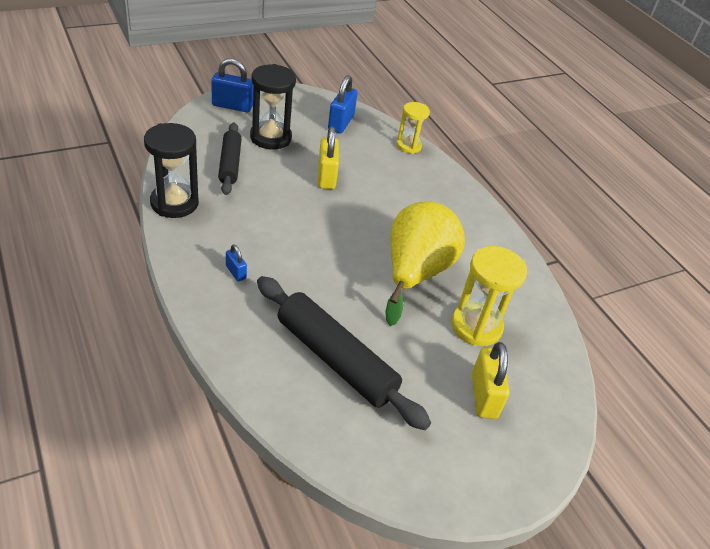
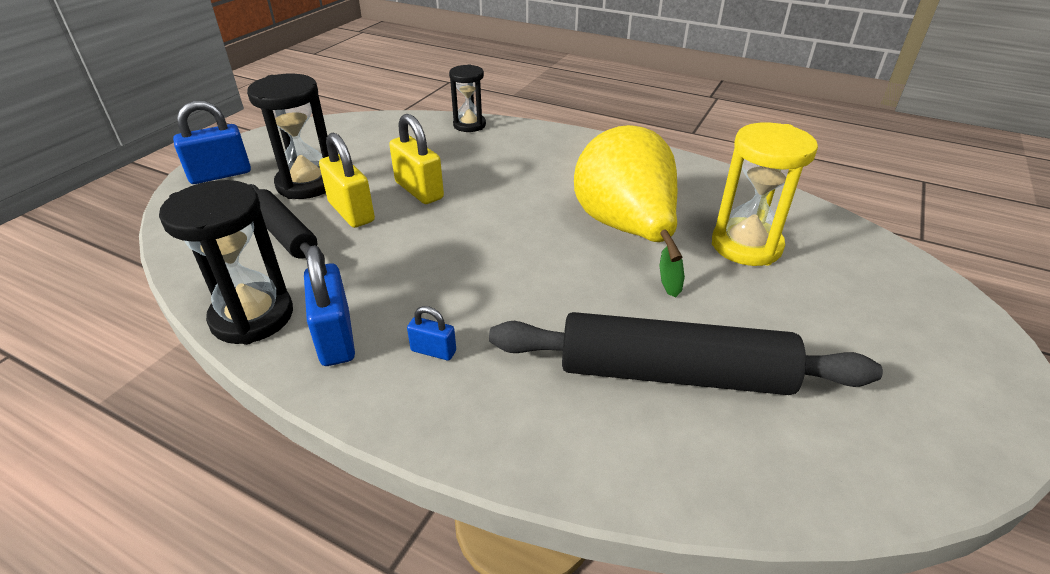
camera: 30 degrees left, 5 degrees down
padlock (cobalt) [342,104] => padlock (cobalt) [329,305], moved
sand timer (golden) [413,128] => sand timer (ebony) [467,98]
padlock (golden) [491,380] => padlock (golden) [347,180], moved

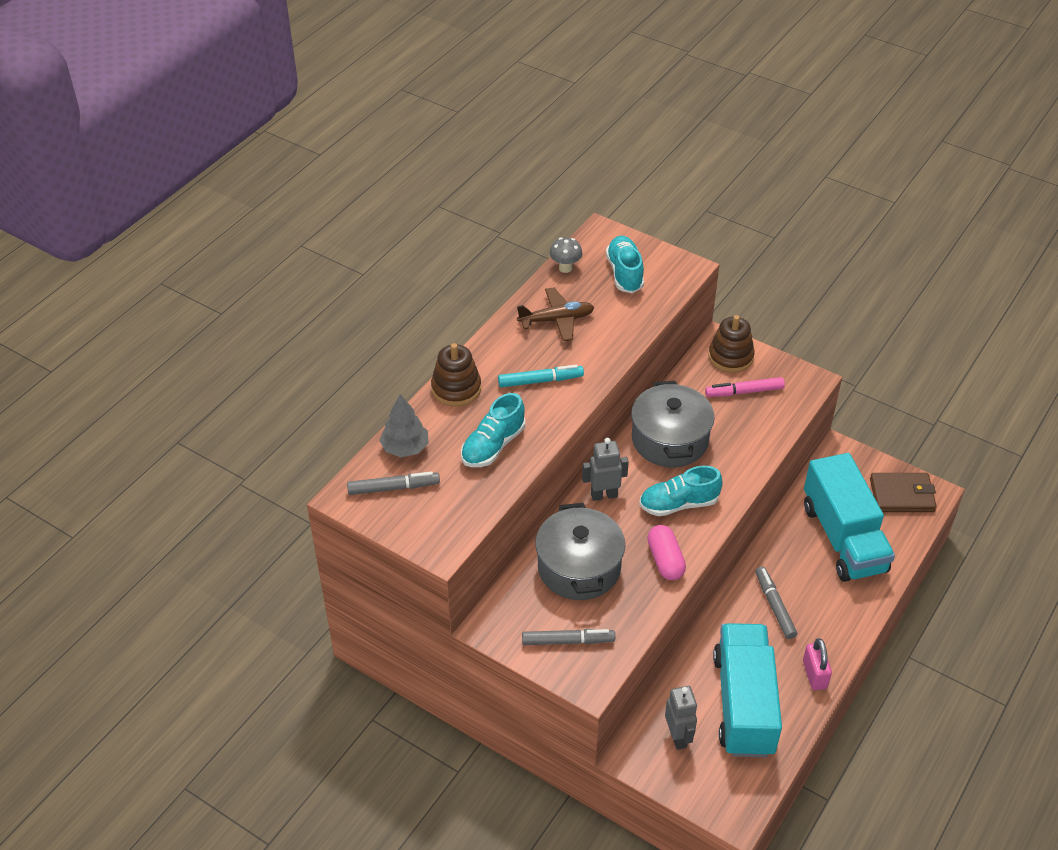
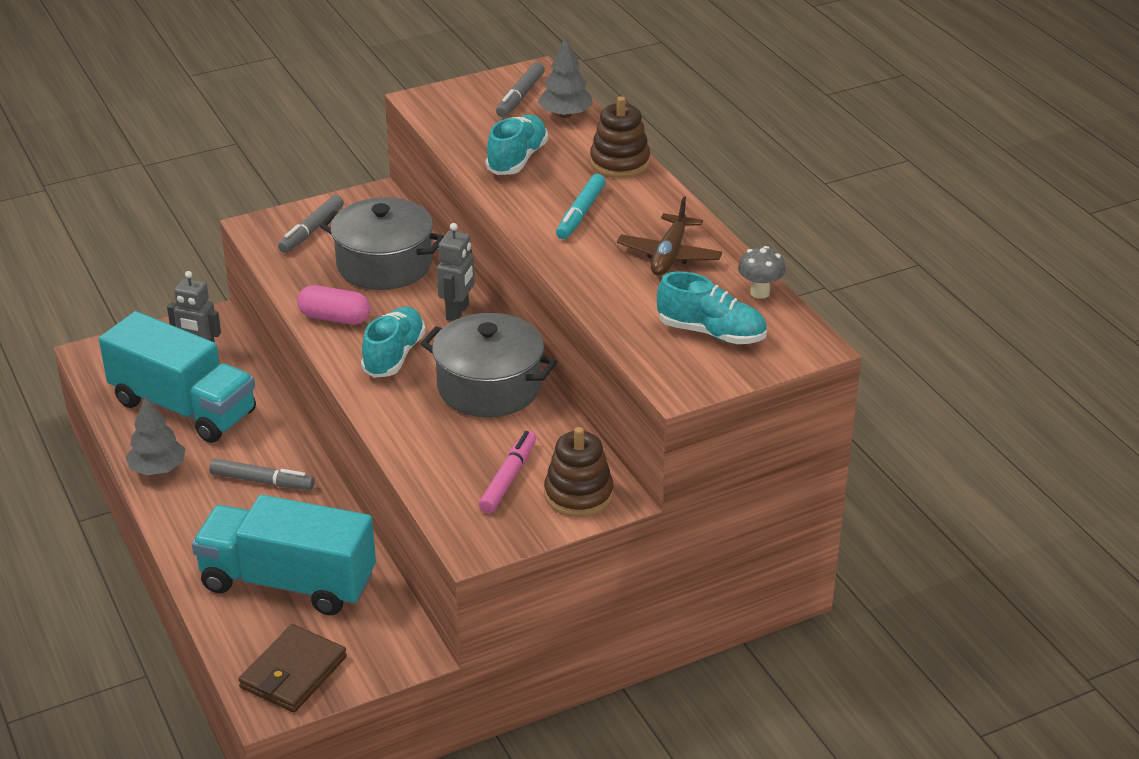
camera: 120 degrees right, 10 degrees down
lace-up shoe (teal) [493,430] => lace-up shoe (teal) [517,145], 45 degrees clockwise
padlock (rose-pink) [817,664] => tree (ash-grey) [156,435]

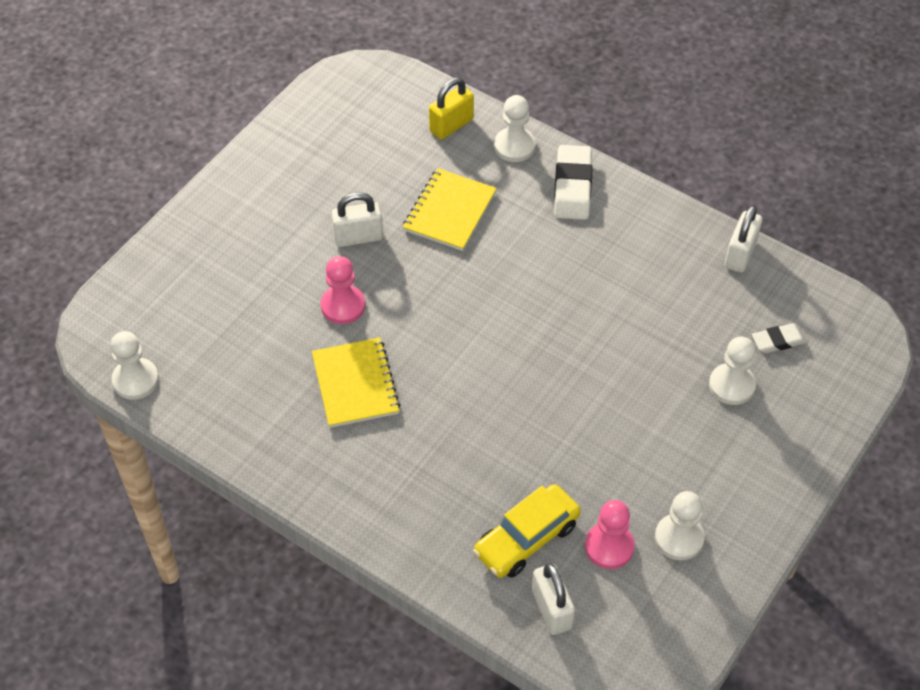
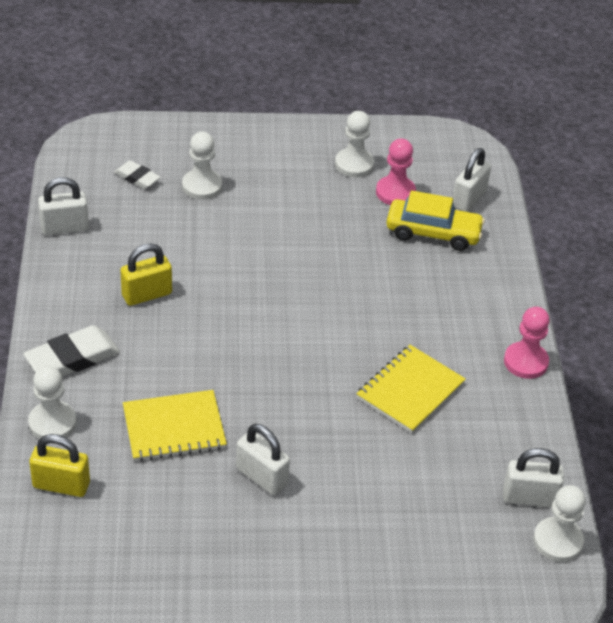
camera: 130 degrees left, 10 degrees down
game pawn (rose-pink) [343,290] => game pawn (rose-pink) [527,343], moved
nothing => padlock (golden) [146,274]
nothing => padlock (white) [533,477]

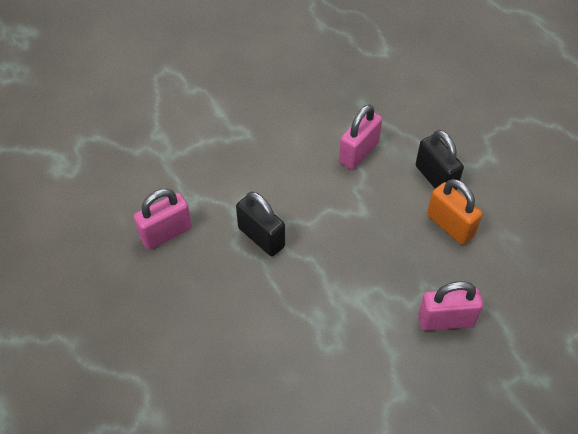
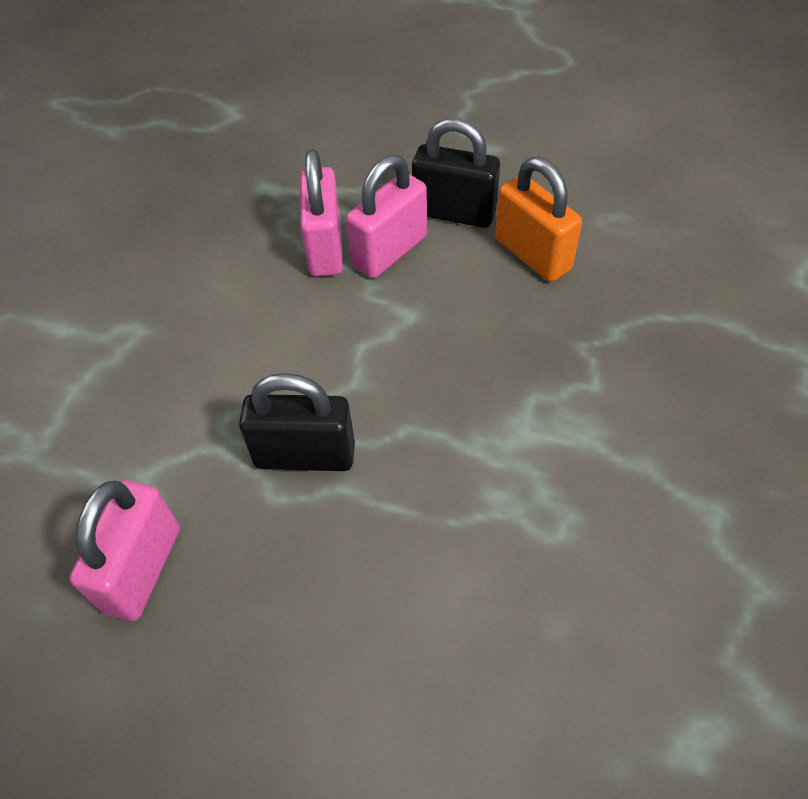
camera: 40 degrees left, 0 degrees up
padlock (orange-coloured) [455,212] => padlock (orange-coloured) [538,219], 45 degrees clockwise
padlock (rose-pink) [450,306] => padlock (rose-pink) [386,216], moved

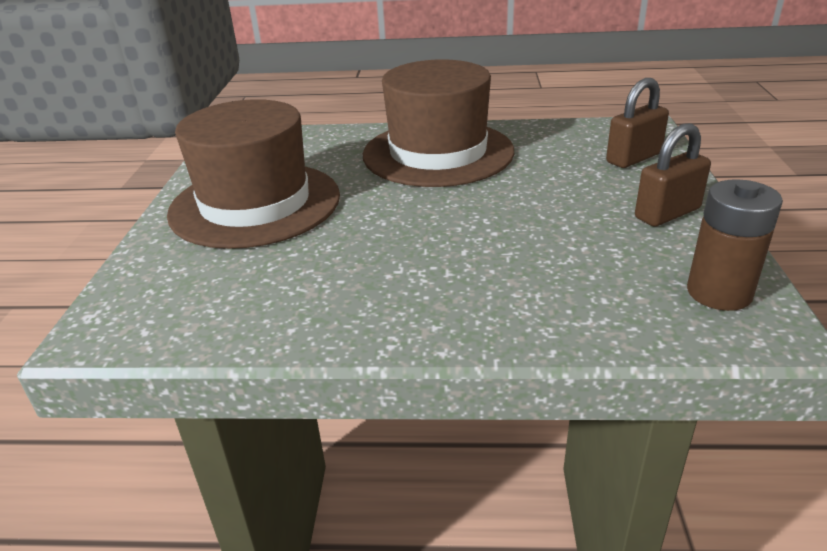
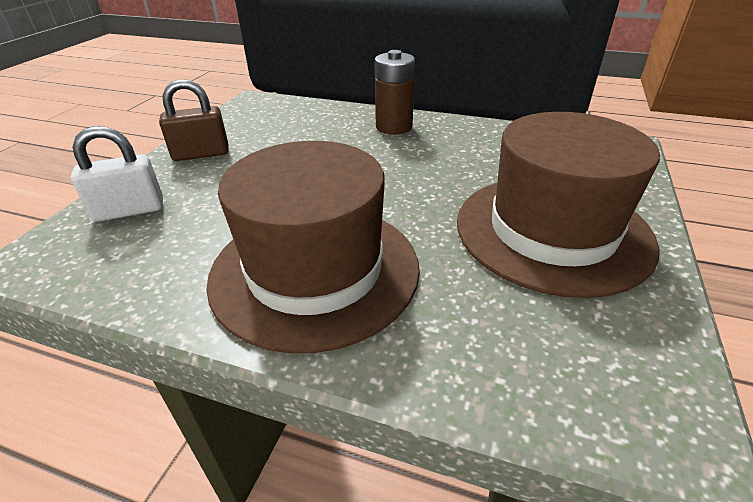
camera: 165 degrees left, 5 degrees up
padlock (dark brown) [637,123] => padlock (white) [117,174]
power cell (dark brown) [735,245] => power cell (dark brown) [395,92], moved

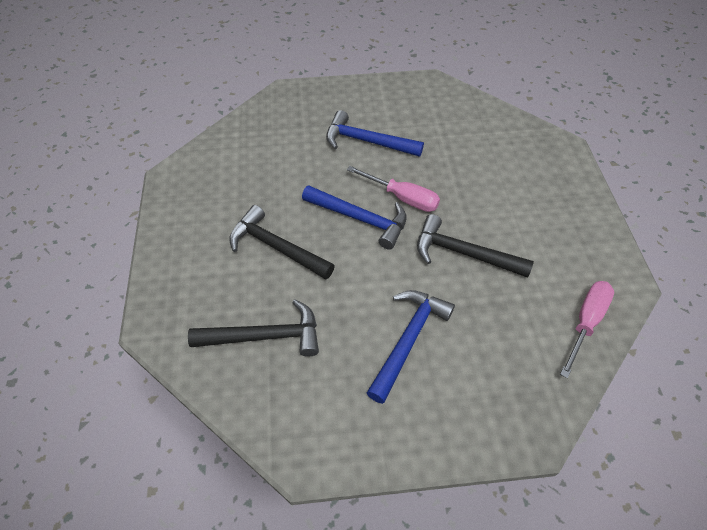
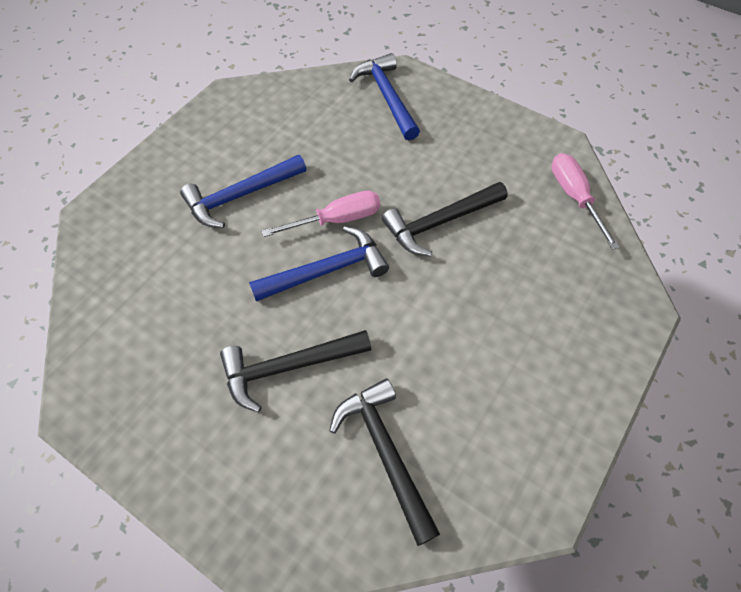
camera: 50 degrees left, 5 degrees up
claw hammer (cobalt) [411,347] => claw hammer (cobalt) [384,96], moved
claw hammer (ebony) [253,328] => claw hammer (ebony) [384,462], 60 degrees counterclockwise

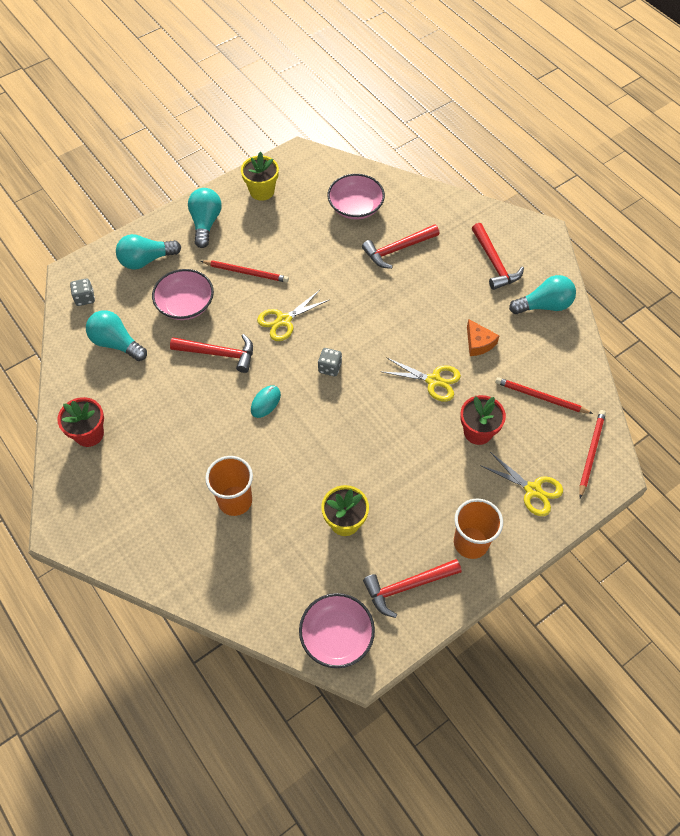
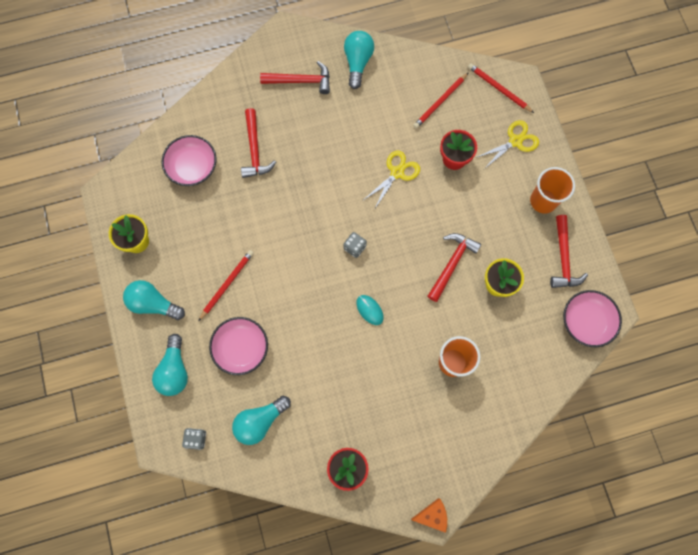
camera: 70 degrees left, 15 degrees up
shears (golden) [293,315] => nothing
cheese wedge (orange-coloured) [483,337] => cheese wedge (orange-coloured) [429,515], moved
claw hammer (crimson) [211,353] => claw hammer (crimson) [454,267], moved

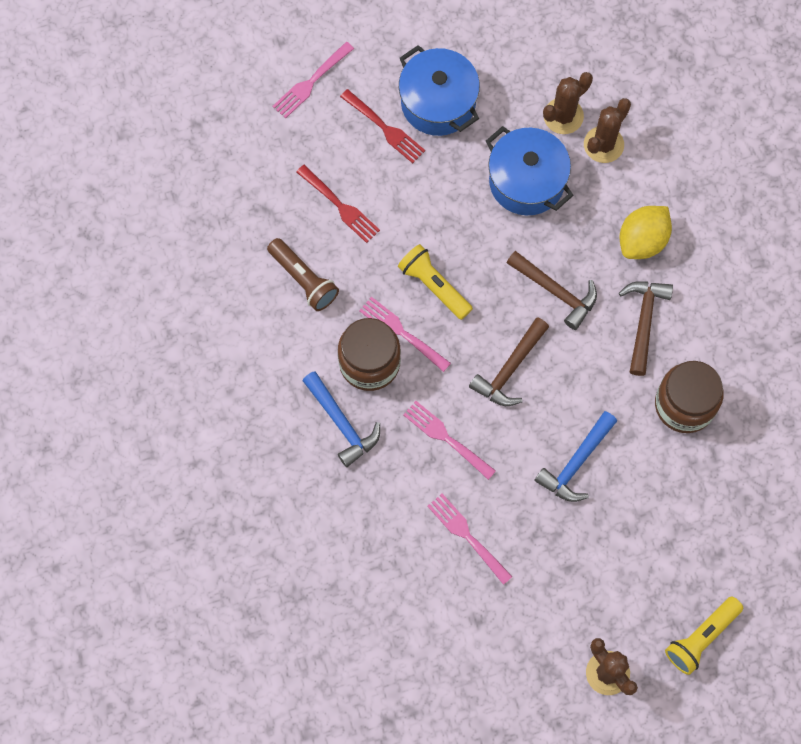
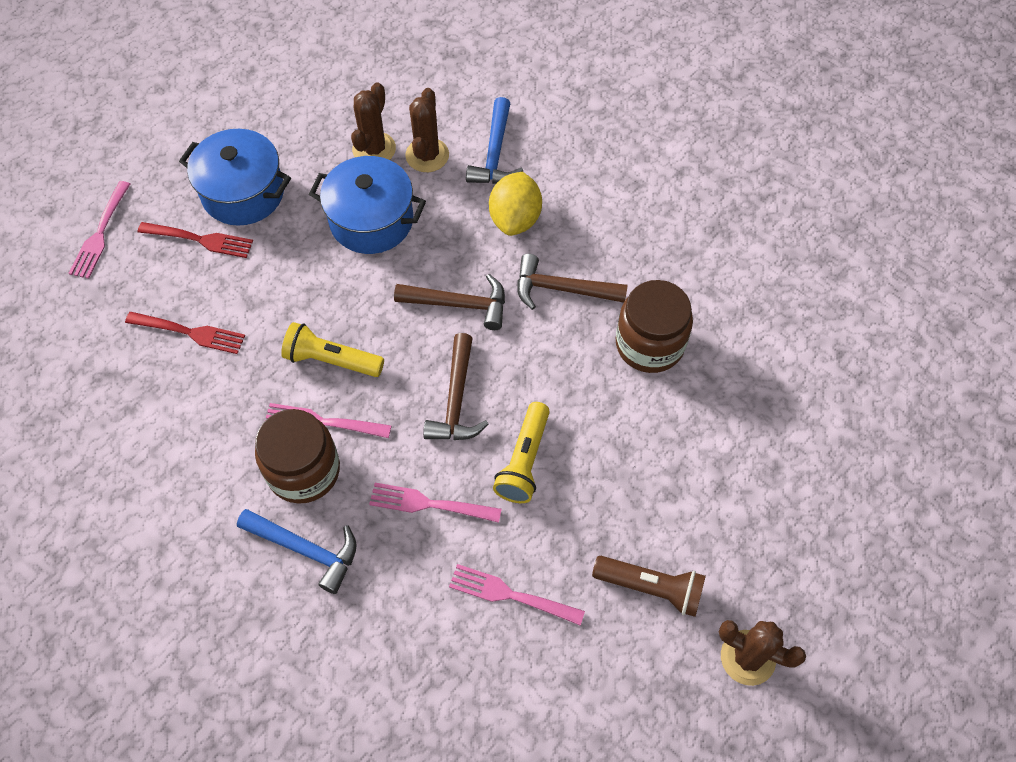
camera: 30 degrees left, 10 degrees down
flashlight (dark brown) [303,274] => flashlight (dark brown) [649,586], moved
claw hammer (dark brown) [646,328] => claw hammer (dark brown) [572,282], 60 degrees counterclockwise
claw hammer (cobalt) [575,456] => claw hammer (cobalt) [494,140], moved
flashlight (golden) [704,635] => flashlight (golden) [521,452], moved

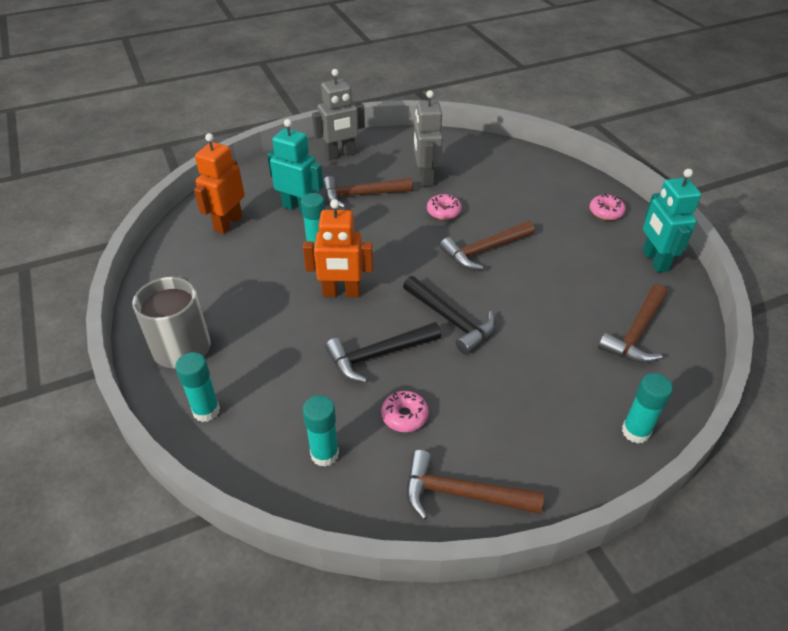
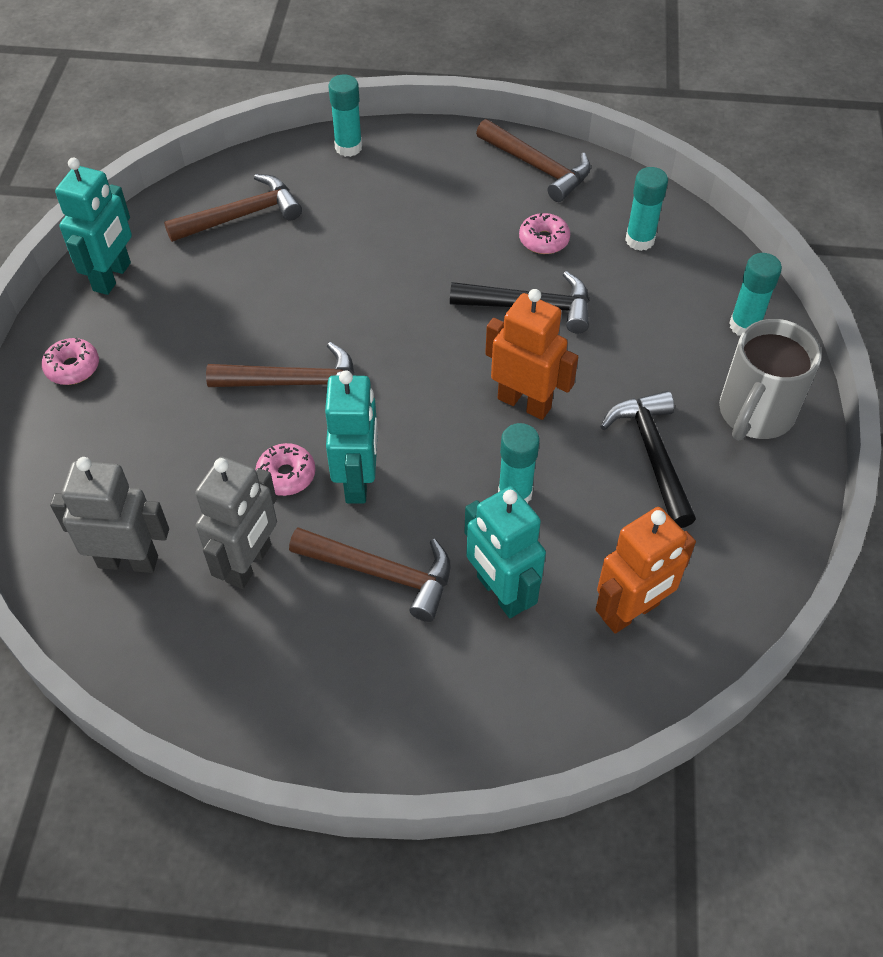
camera: 150 degrees left, 10 degrees up
robot (ash-grey) [338,114] => robot (ash-grey) [109,515], moved
claw hammer (ebony) [449,315] => claw hammer (ebony) [648,459], moved
nothing => robot (teal) [351,437]

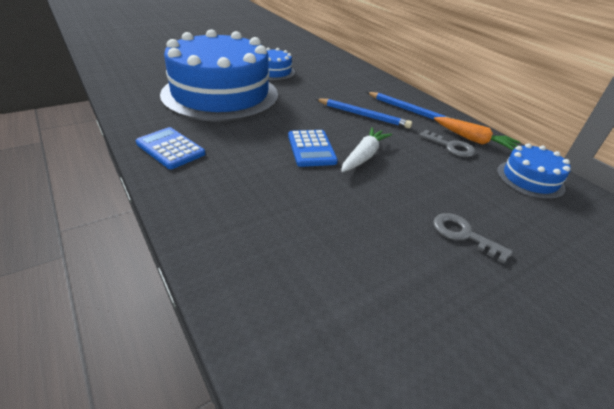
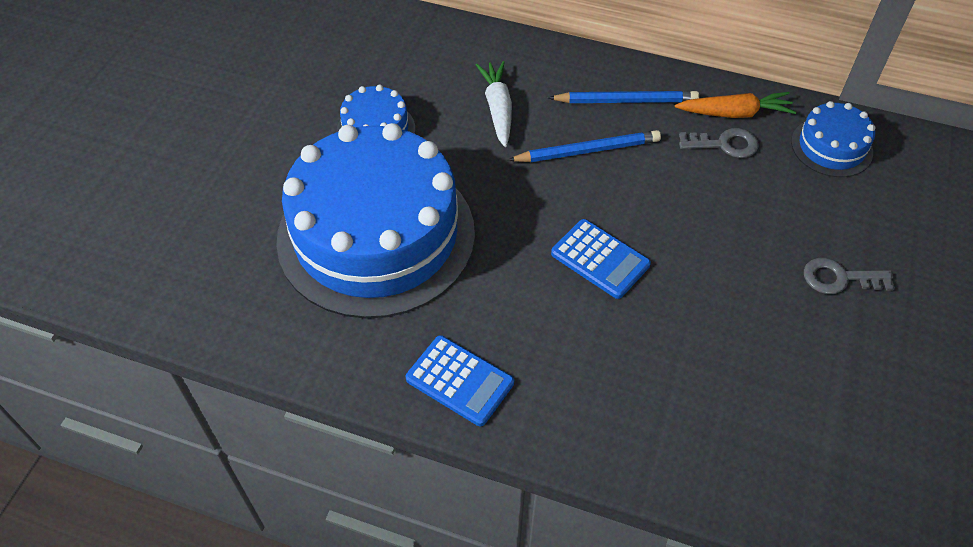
camera: 35 degrees left, 15 degrees up
adding machine (cobalt) [170,148] => adding machine (cobalt) [460,380], 150 degrees counterclockwise
carrot (white) [366,149] => carrot (white) [494,104], moved

